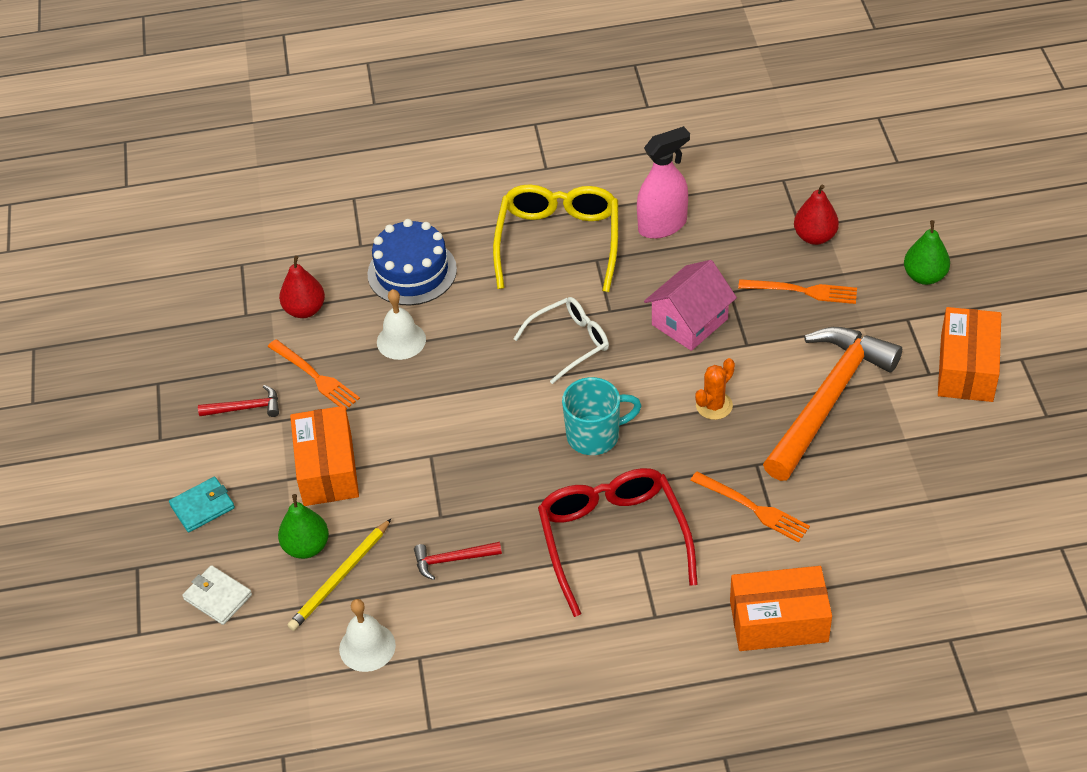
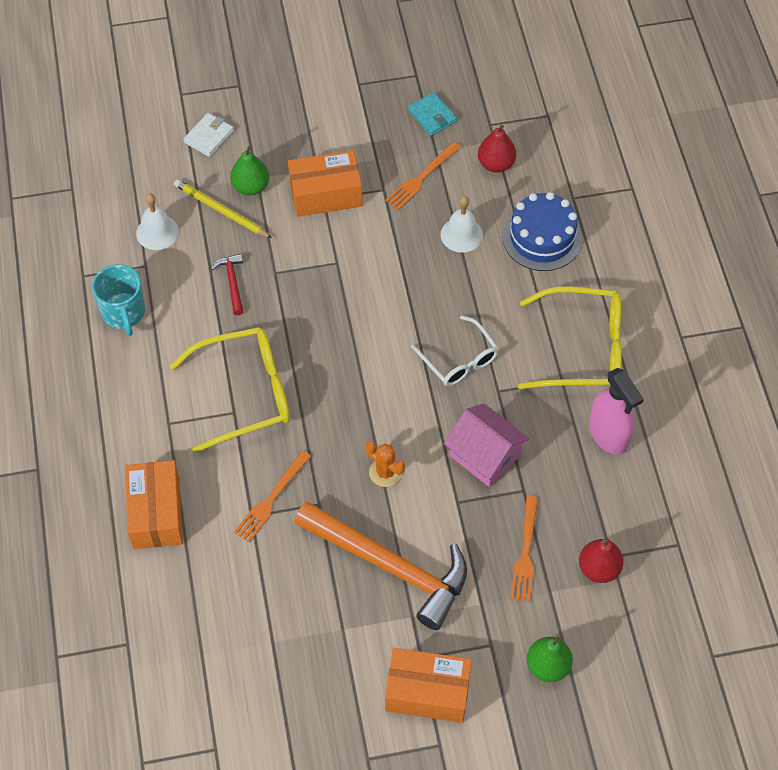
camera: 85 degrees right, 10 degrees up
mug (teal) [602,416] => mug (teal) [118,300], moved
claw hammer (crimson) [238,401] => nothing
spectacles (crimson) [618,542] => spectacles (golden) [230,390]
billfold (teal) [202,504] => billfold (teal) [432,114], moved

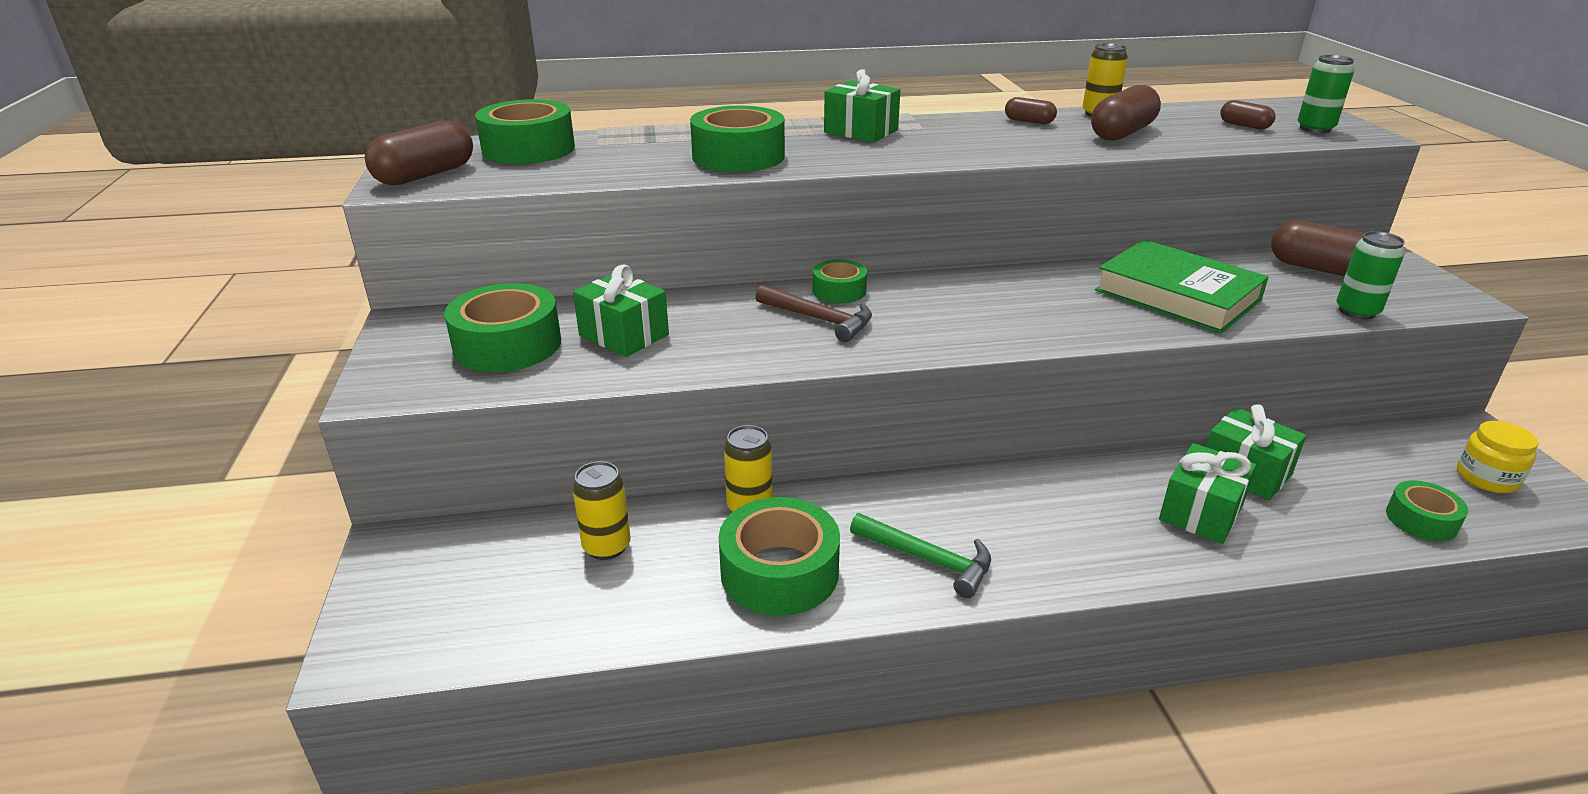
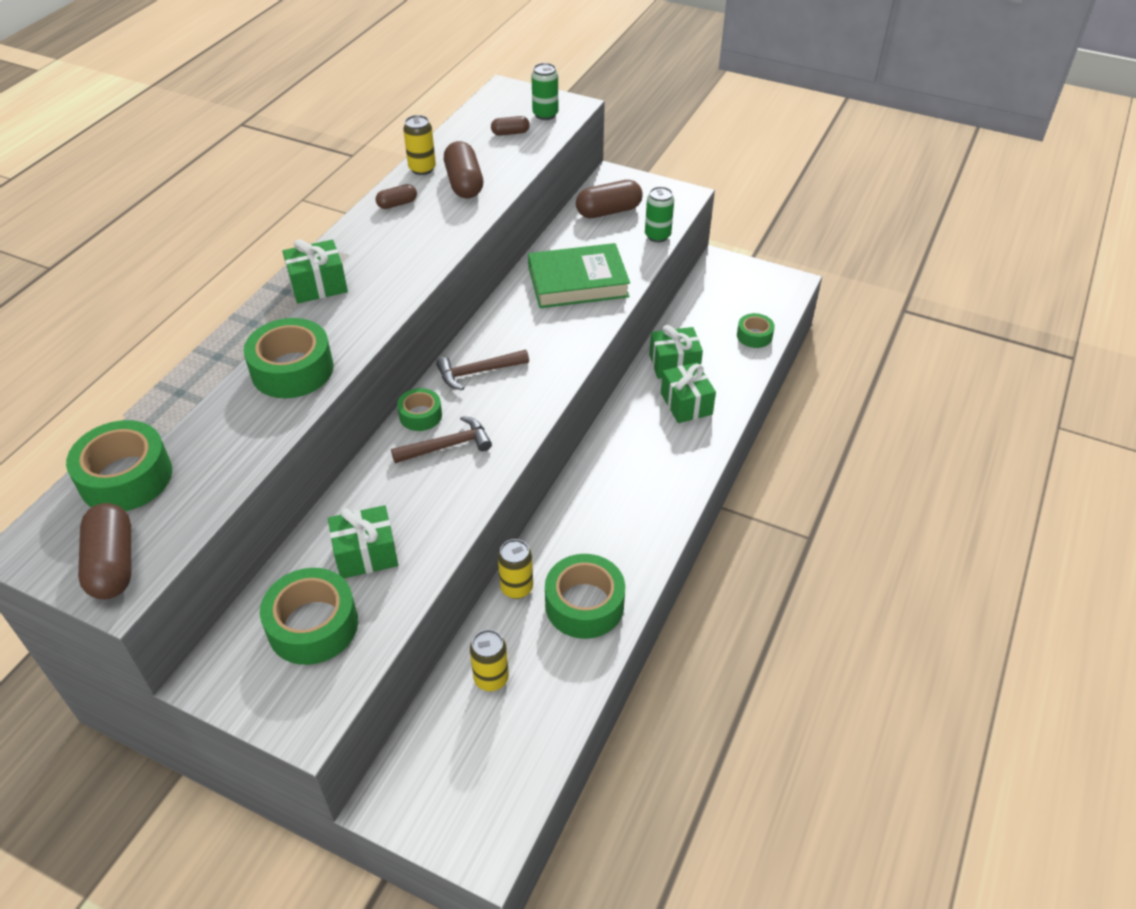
camera: 55 degrees left, 15 degrees up
jam jar (golden) [1498,457] => nothing
claw hammer (green) [920,555] => nothing
nothing => claw hammer (dark brown) [482,370]

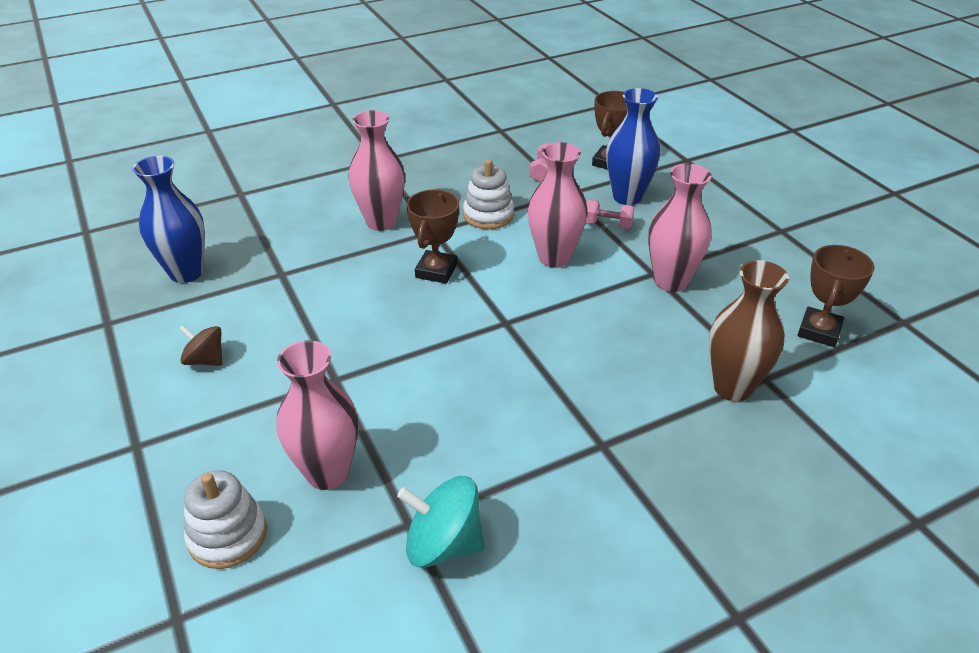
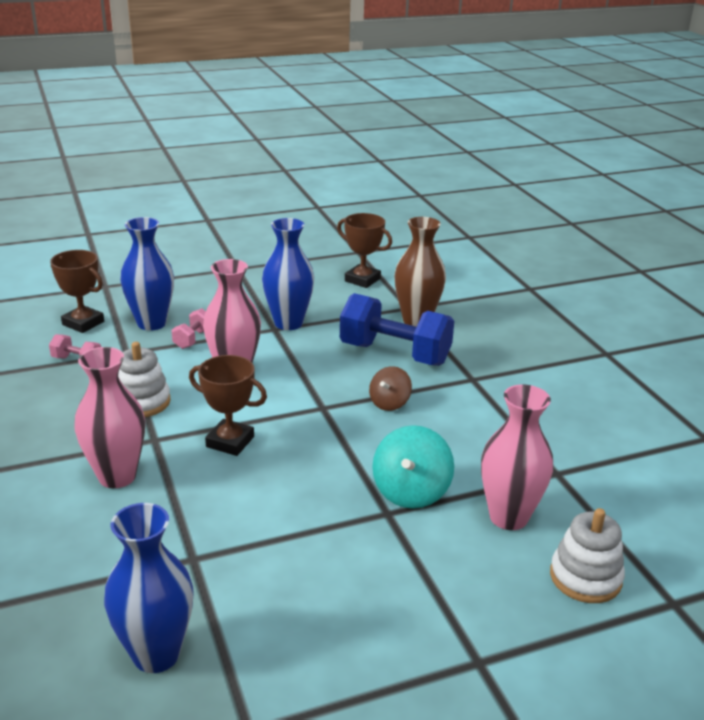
camera: 85 degrees left, 10 degrees down
tall vase (rose-pink) [680,228] => tall vase (cobalt) [288,274]
toy top (dark brown) [201,345] => toy top (dark brown) [390,388], moved
toy top (teal) [440,522] => toy top (teal) [413,467], moved
nothing => hand weight (cobalt) [397,329]

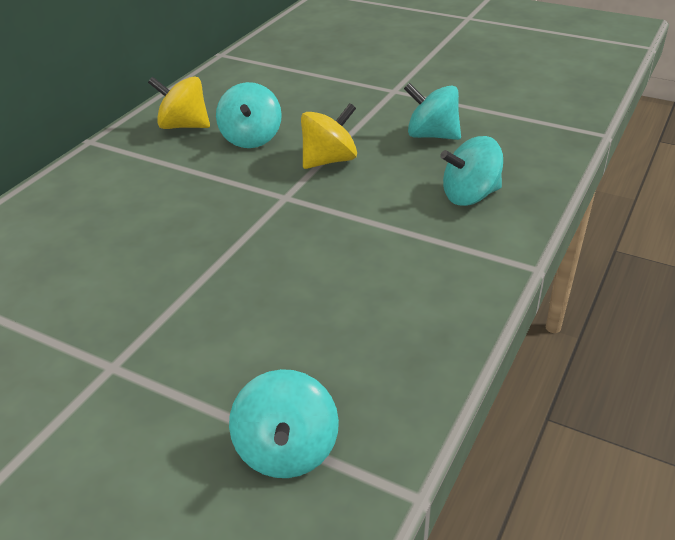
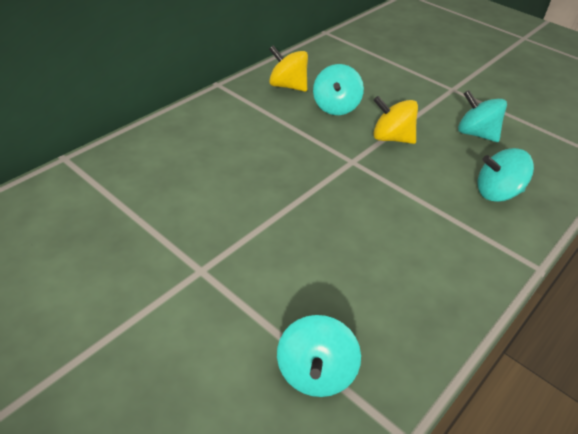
camera: 10 degrees right, 5 degrees up
toy top (golden) [329,136] => toy top (golden) [395,120], 135 degrees counterclockwise

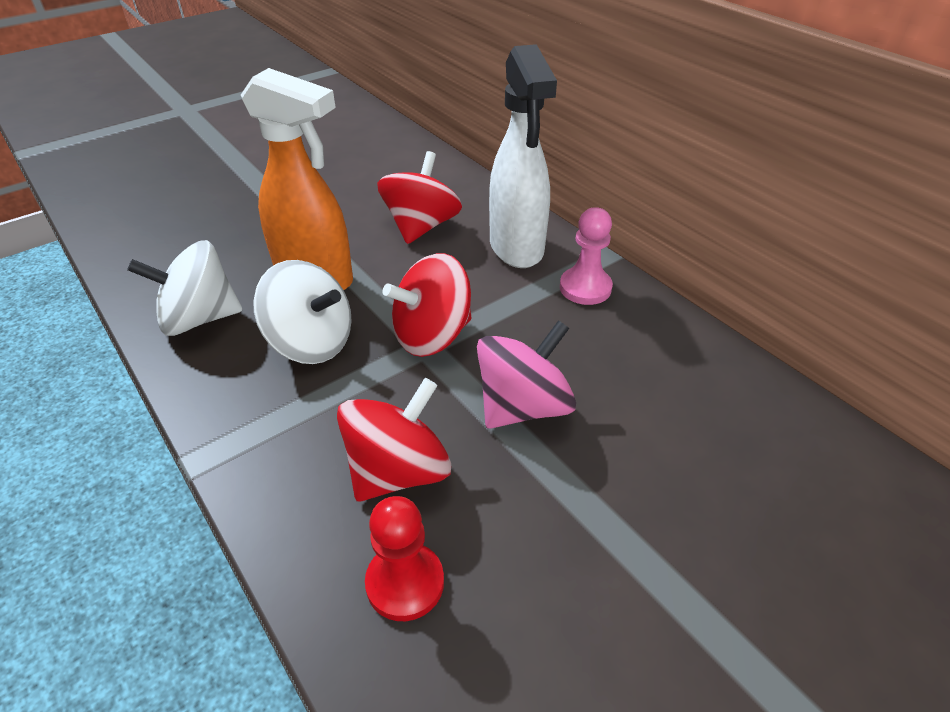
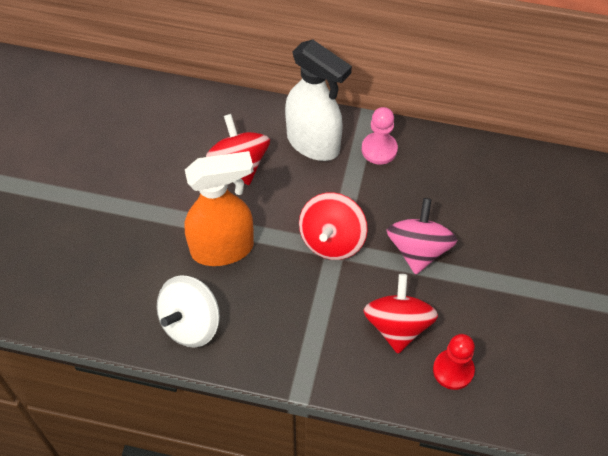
camera: 40 degrees left, 15 degrees up
toy top (white) [302,312] => nothing

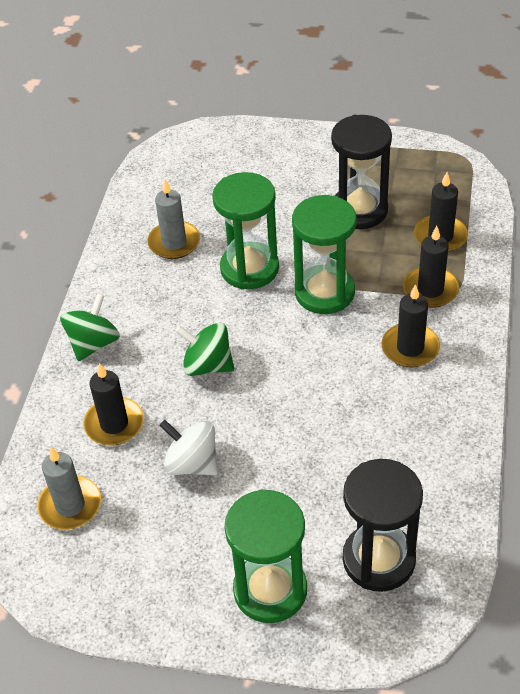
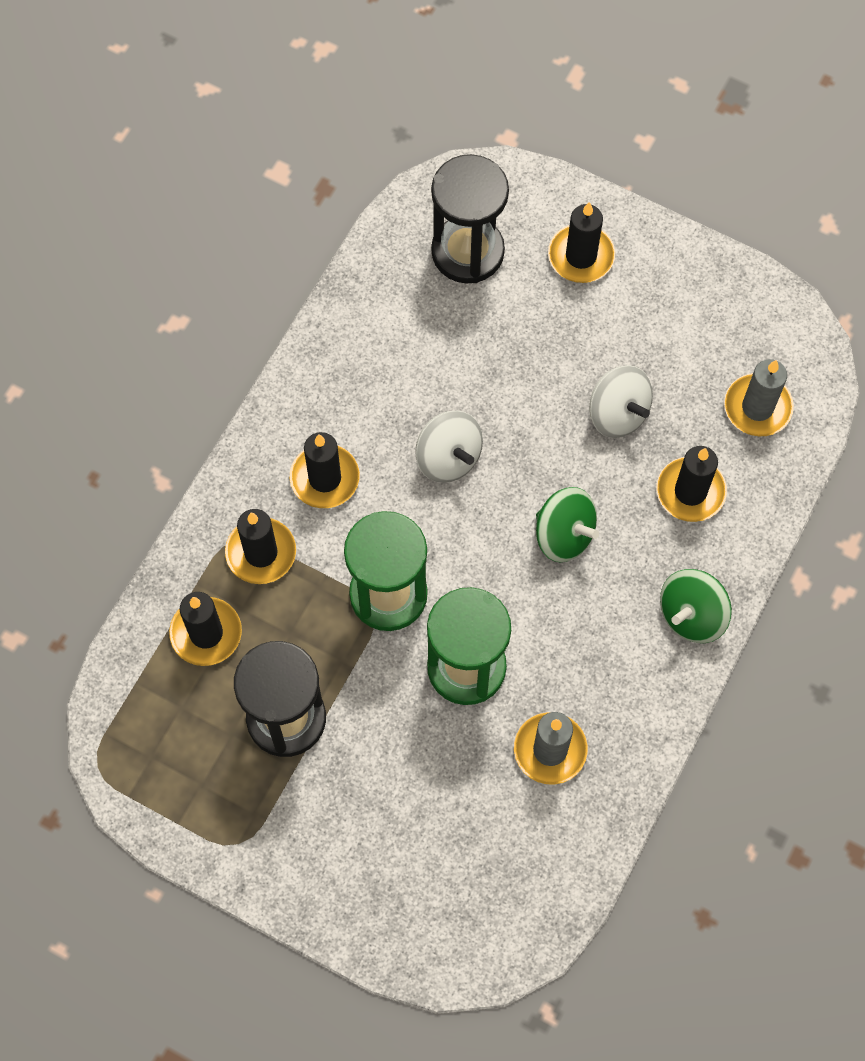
camera: 165 degrees left, 20 degrees up
sand timer (green) [265,556] => candle (ebony) [581,242]
nothing => toy top (white) [449,447]

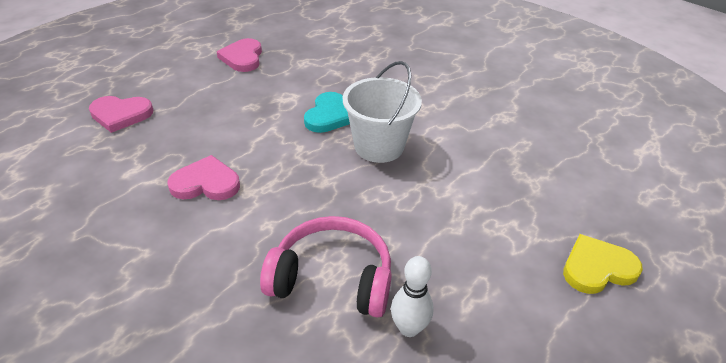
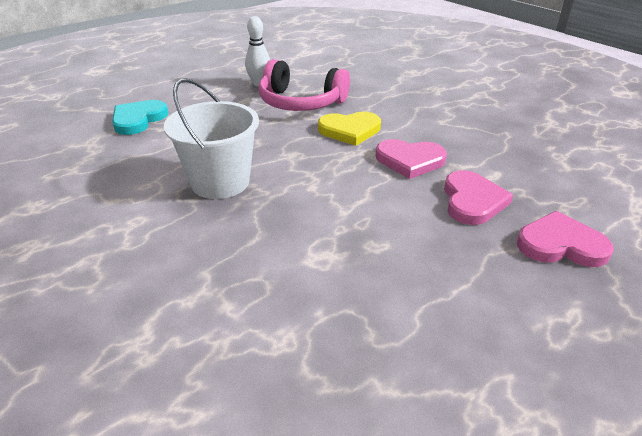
camera: 170 degrees left, 5 degrees down
heart shape (rose-pink) [239,55] => heart shape (rose-pink) [478,197], moved
heart shape (teal) [327,112] => heart shape (teal) [140,117], moved
heart shape (golden) [603,264] => heart shape (golden) [349,129], moved

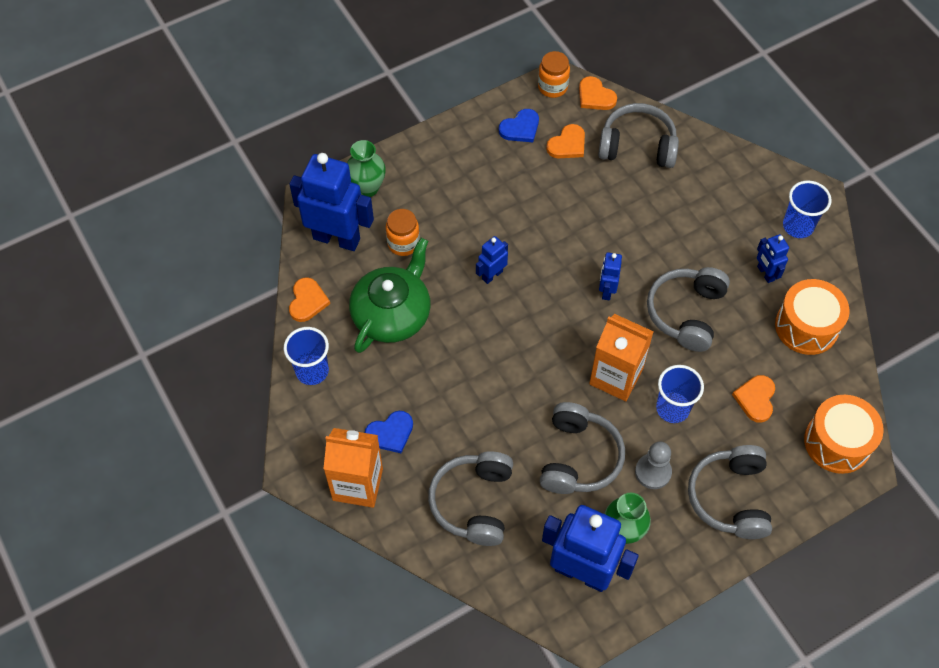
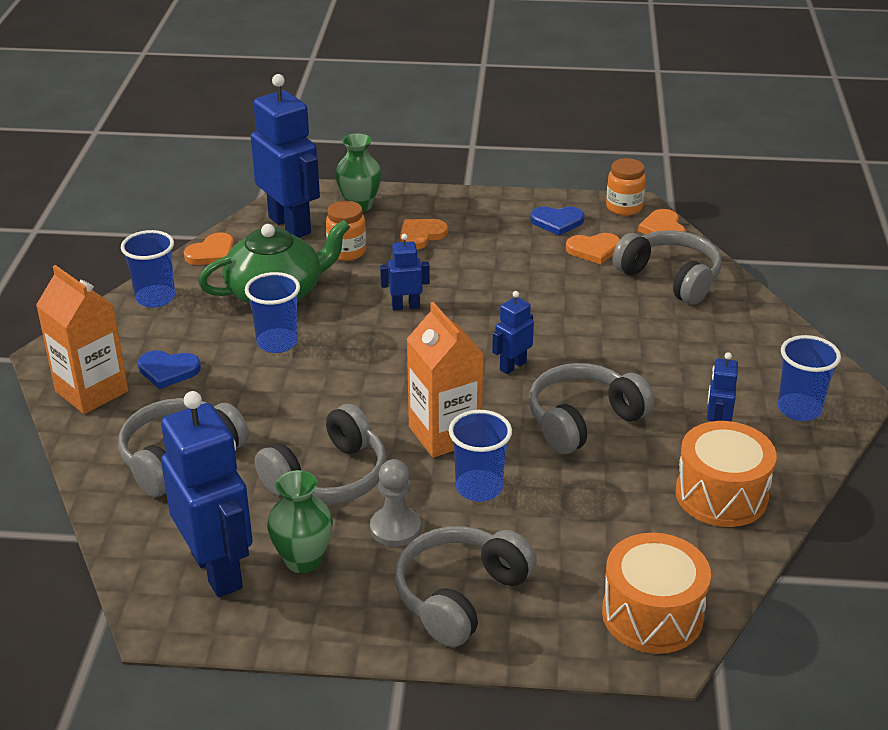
camera: 35 degrees right, 25 degrees down
heart shape (orange-coloured) [753,399] => heart shape (orange-coloured) [424,234], moved
nothing => cup (cobalt) [272,312]

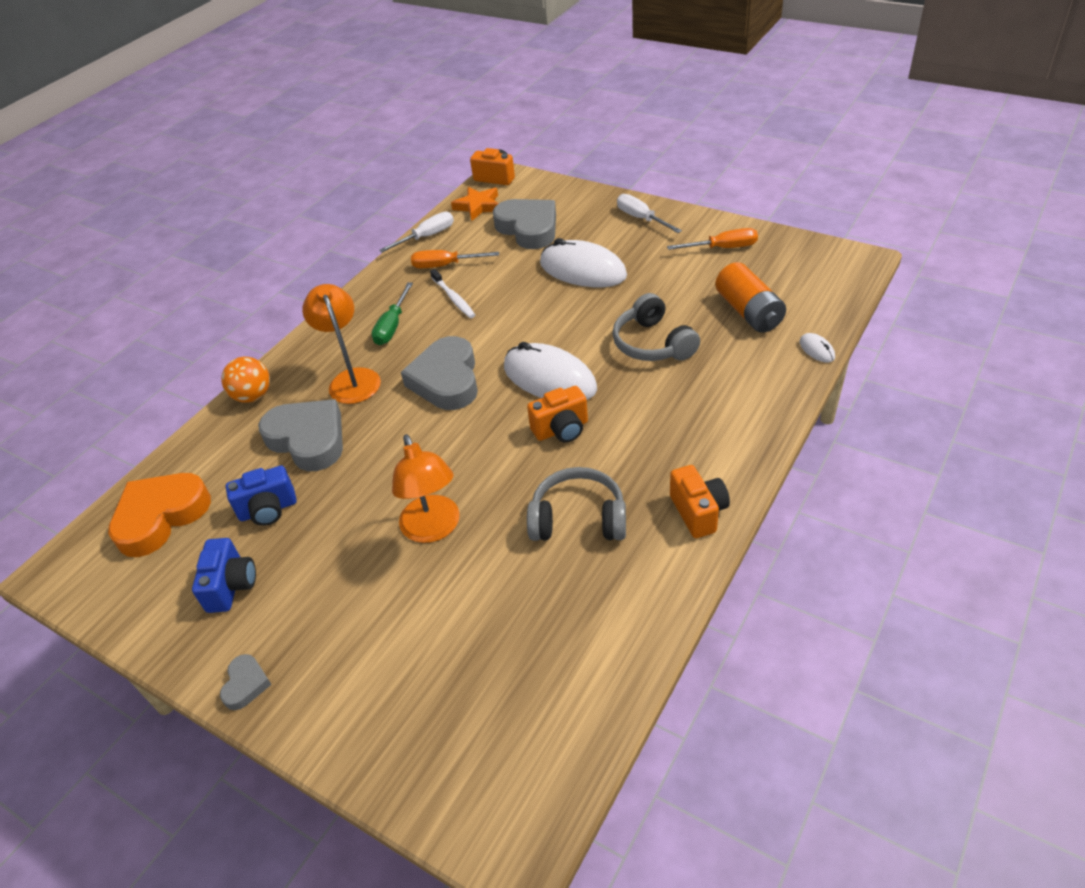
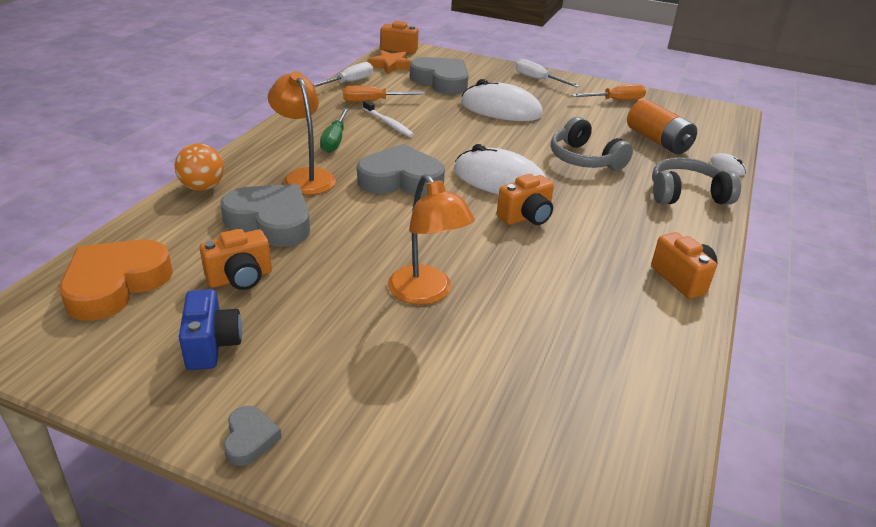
camera: 15 degrees left, 10 degrees down
heart shape (ash-grey) [439,373] => heart shape (ash-grey) [401,170], 105 degrees clockwise
photo camera (cobalt) [261,495] => photo camera (orange-coloured) [235,259]
over-ear headphones (ash-grey) [576,504] => over-ear headphones (ash-grey) [696,180], moved

